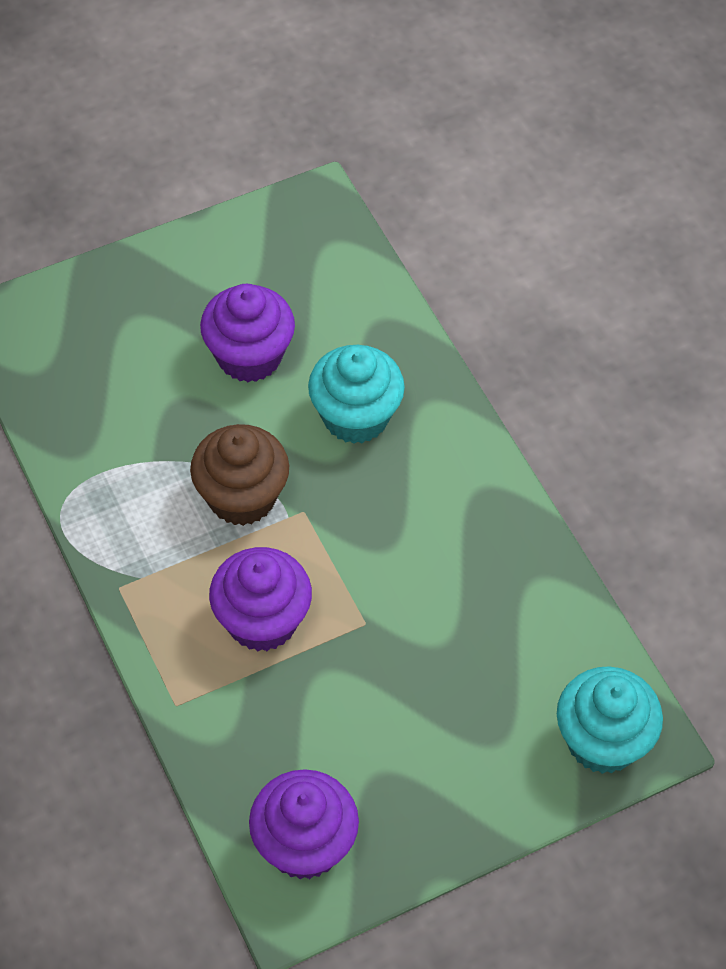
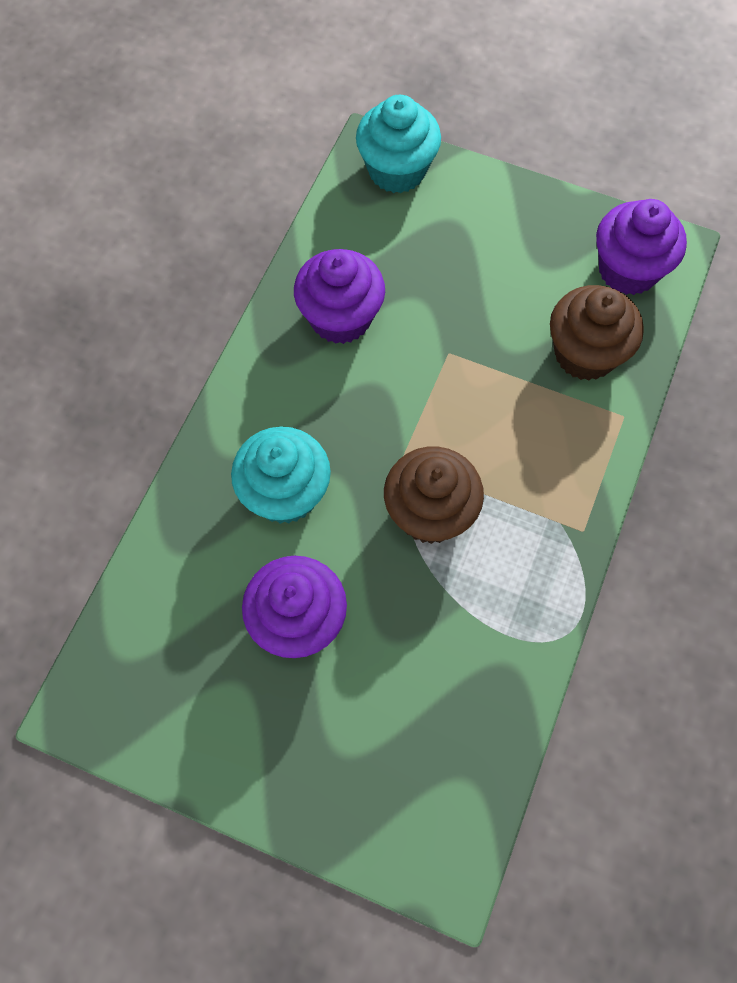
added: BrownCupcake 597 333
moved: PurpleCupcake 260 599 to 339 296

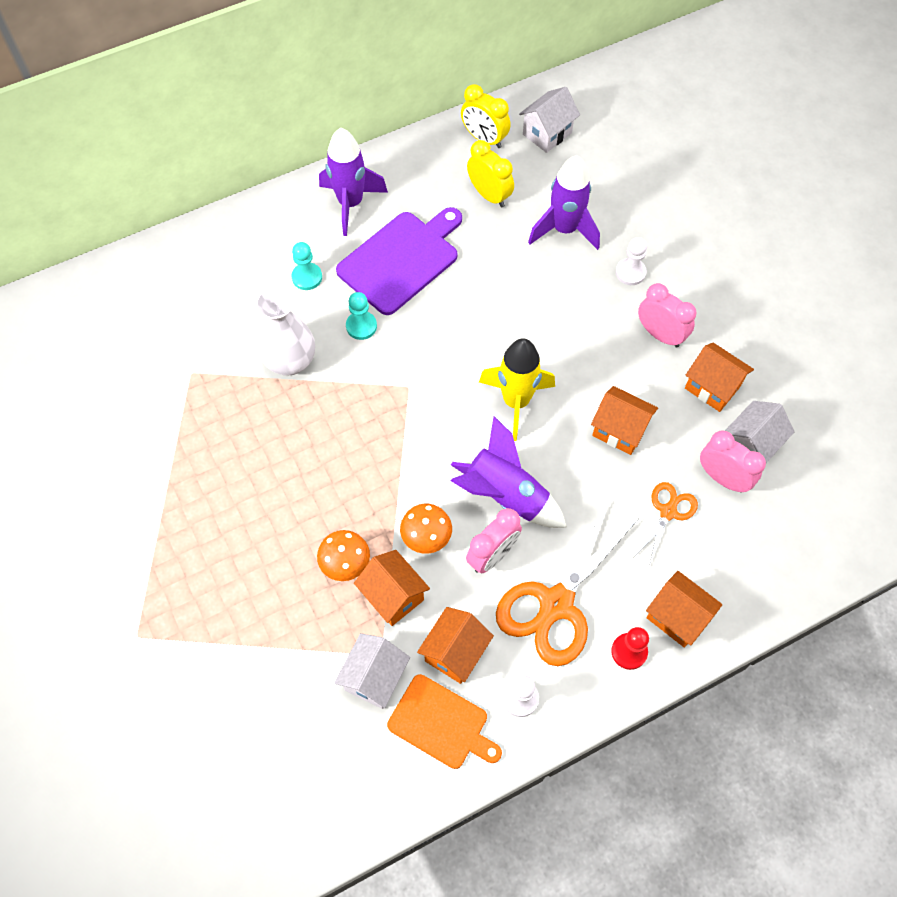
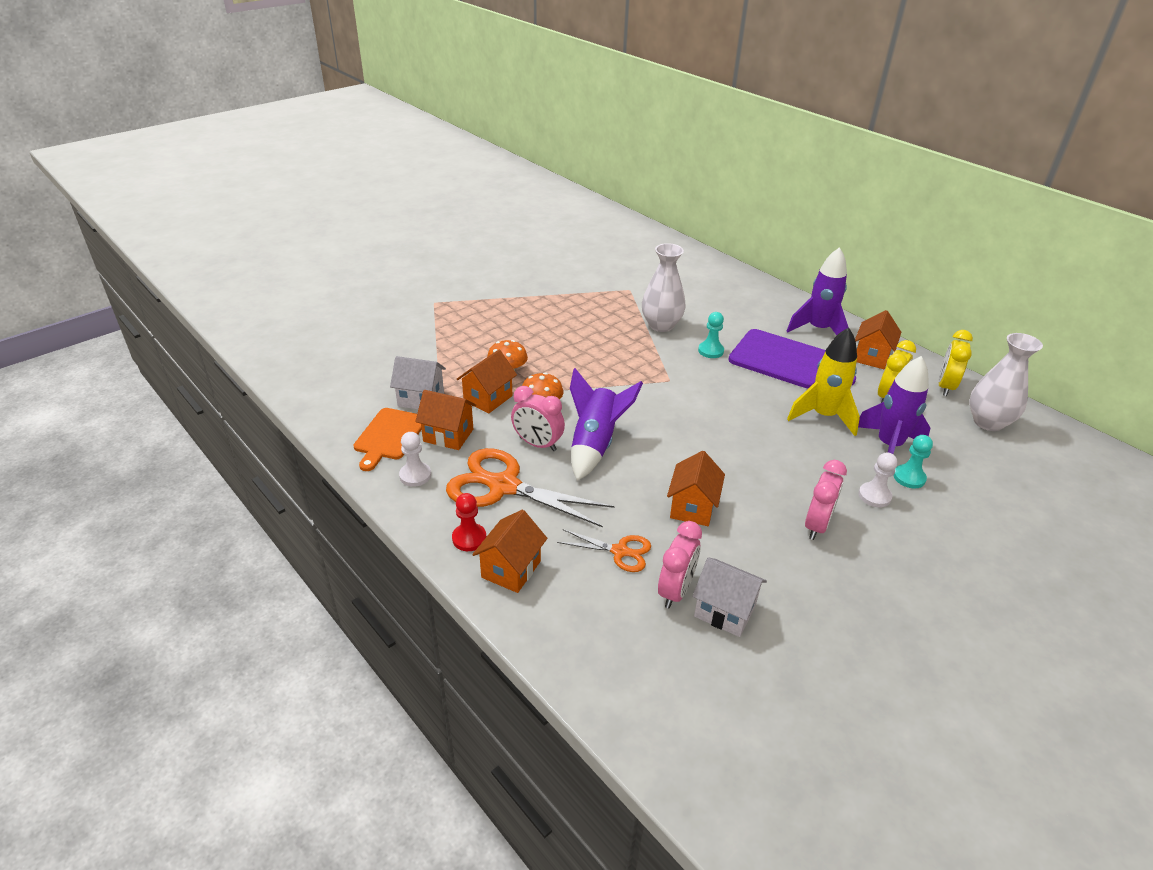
moved: TurquoisePawn 307 266 to 913 462; YellowRocket 517 389 to 823 381; OrangeHouse 719 377 to 878 339
replaced: WhiteHouse 549 120 to WhiteVase 1006 382

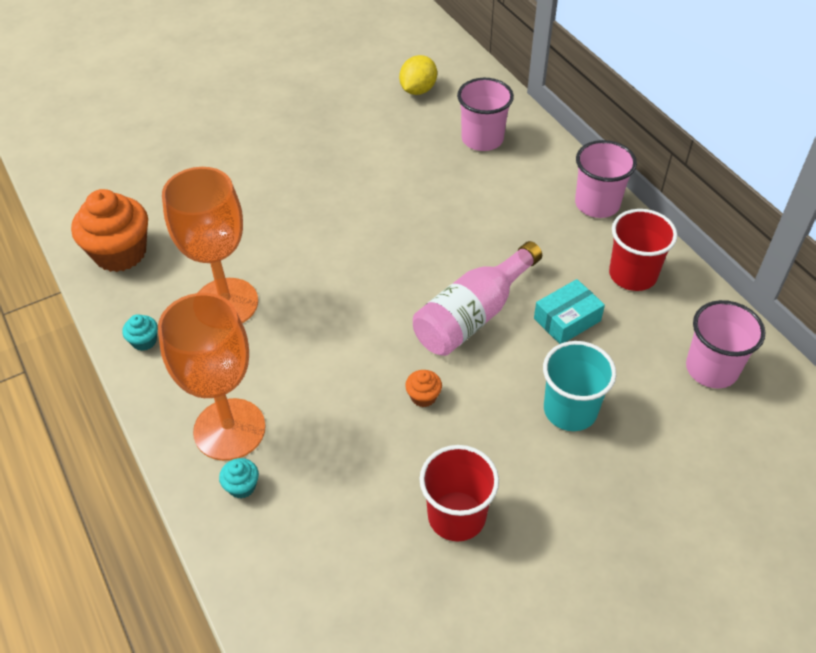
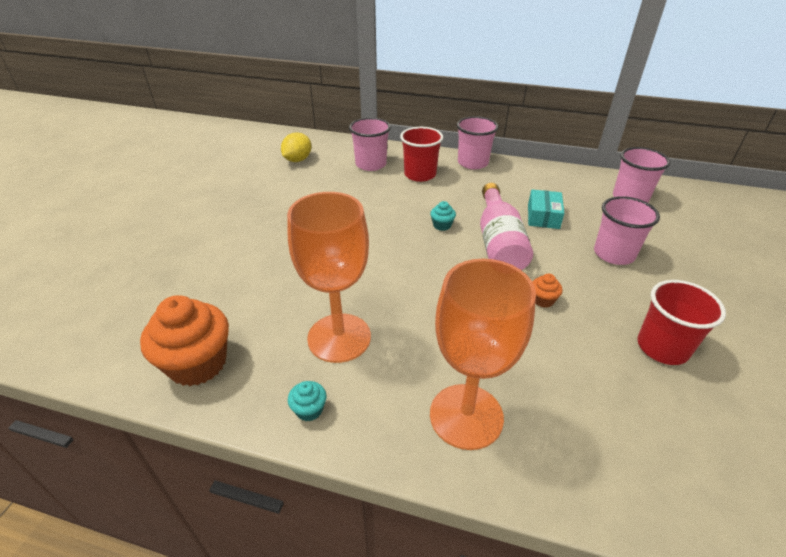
moved: TurquoiseCupcake 239 478 to 443 216; RedCup 643 250 to 421 154
recoloured: TurquoiseCup 579 386 to PinkCup 627 230
turned: YellowLemon 418 75 = 296 147 45 degrees clockwise

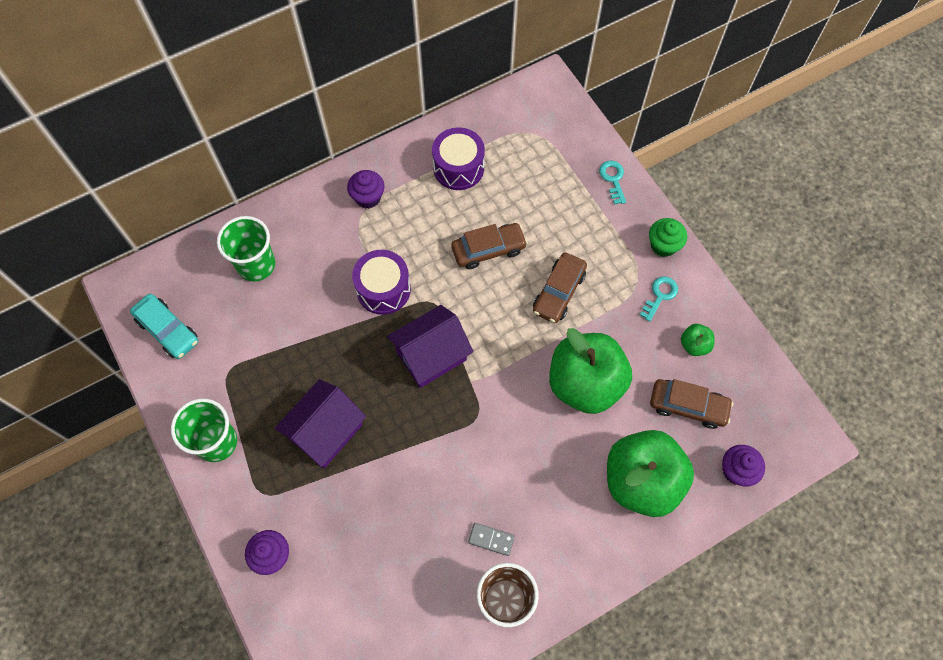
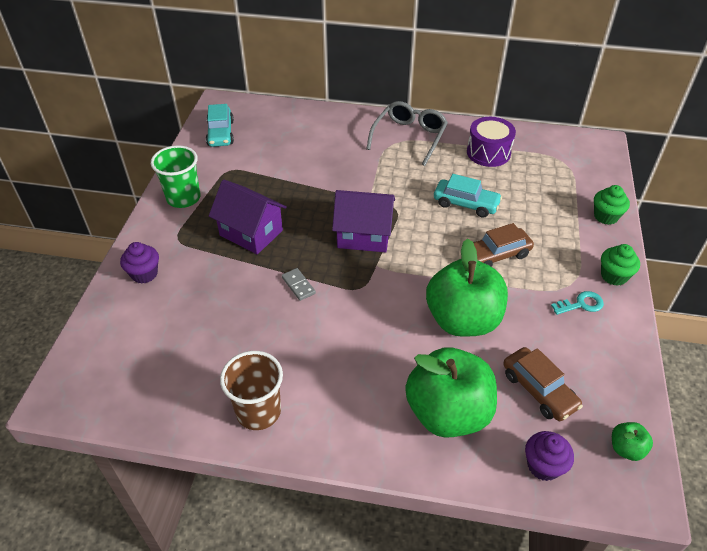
removed: GreenCup 246 248; PurpleDrum 381 282
moved: GreyDomino 491 539 to 299 284; GreenApple 697 340 to 632 441
replaced: PurpleCupcake 366 189 to GreyGlasses 407 133; TurquoiseKey 612 182 to GreenCupcake 612 205
recoloured: BrownCar 489 246 to TurquoiseCar 468 196
turned: PurpleHouse 320 423 = 248 217 45 degrees clockwise

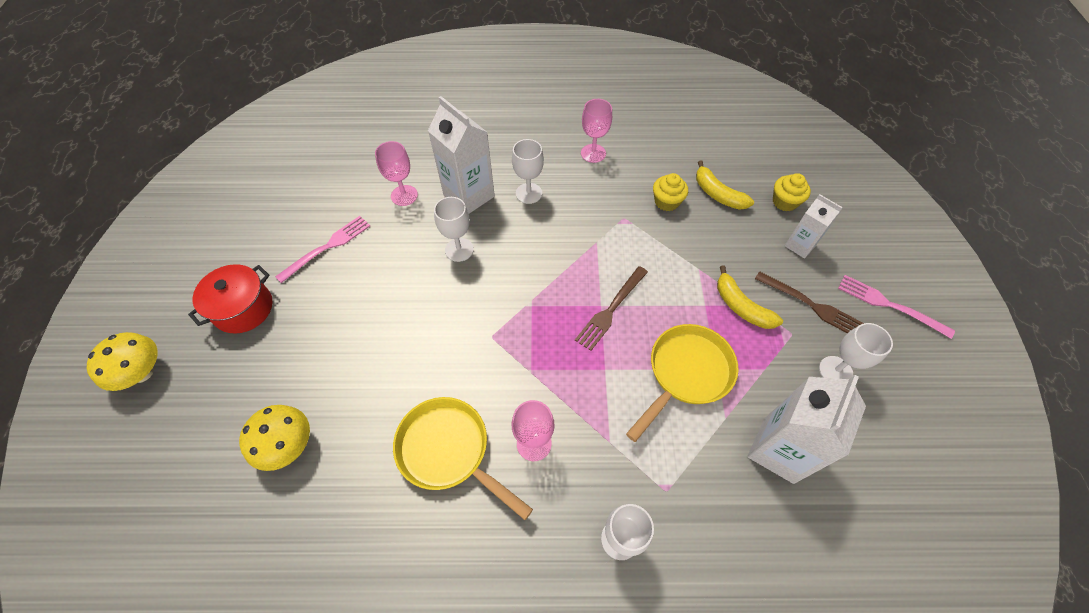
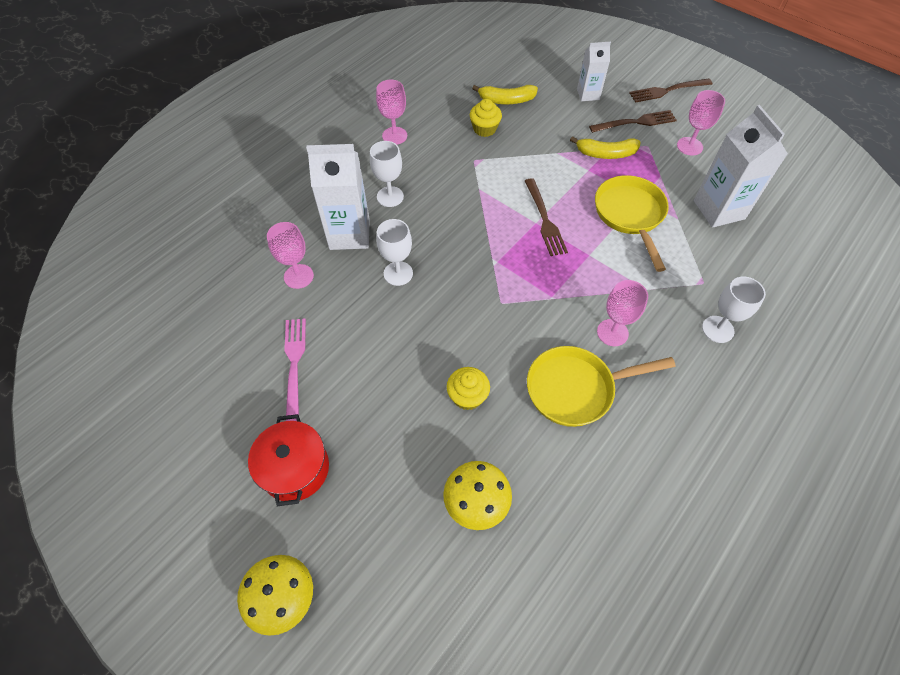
moved: YellowCupcake 792 192 to 468 388
recoloured: WhiteGoblet 856 351 to PinkGoblet 701 123; PinkFork 896 307 to BrownFork 670 90

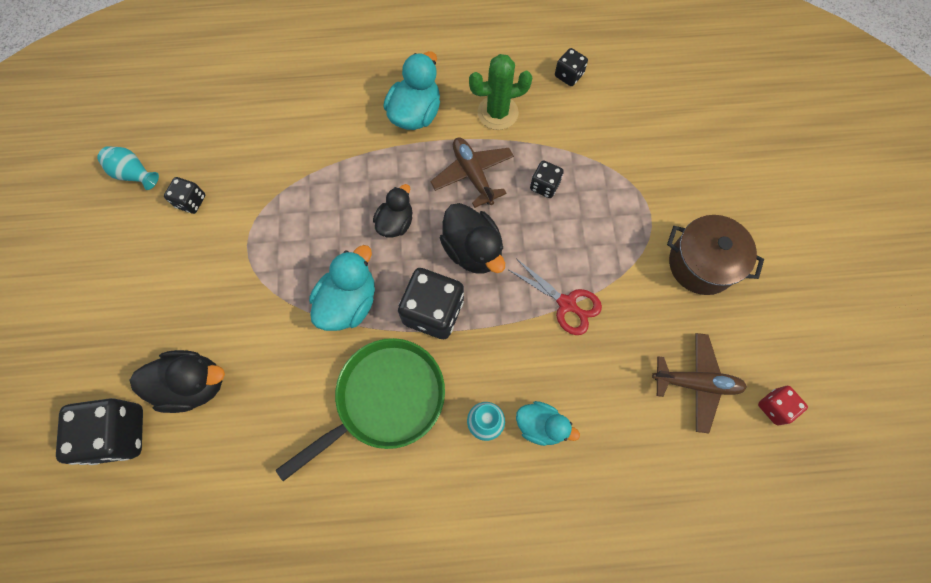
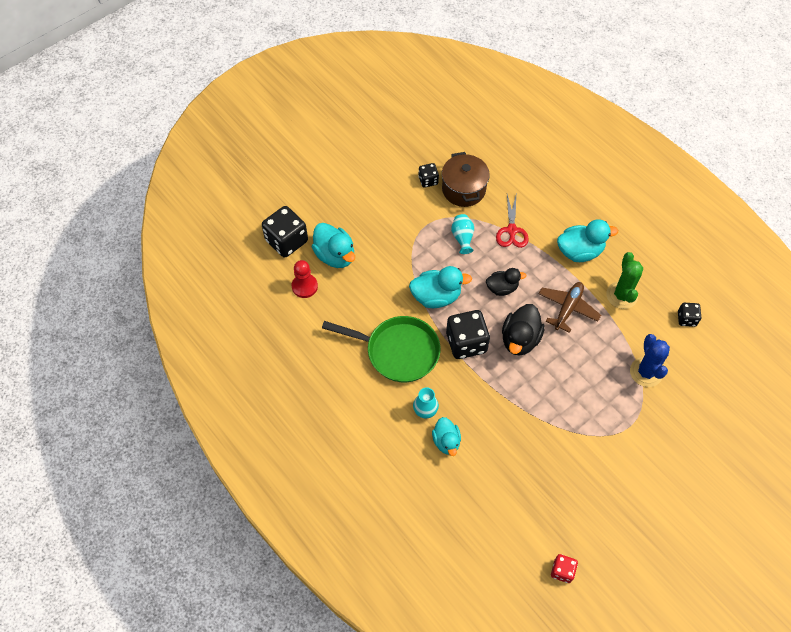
removed: BlackDice 547 179; BrownPlane 699 383
added: RedPawn 305 279; BlueCactus 650 360
moved: TurquoiseVase 128 168 to 462 234; RedScissors 554 296 to 512 221; BrownPot 715 255 to 466 179
recoloured: BlackDuck 177 381 to TurquoiseDuck 333 245
turned: GreenCactus 500 92 = 624 280 45 degrees clockwise

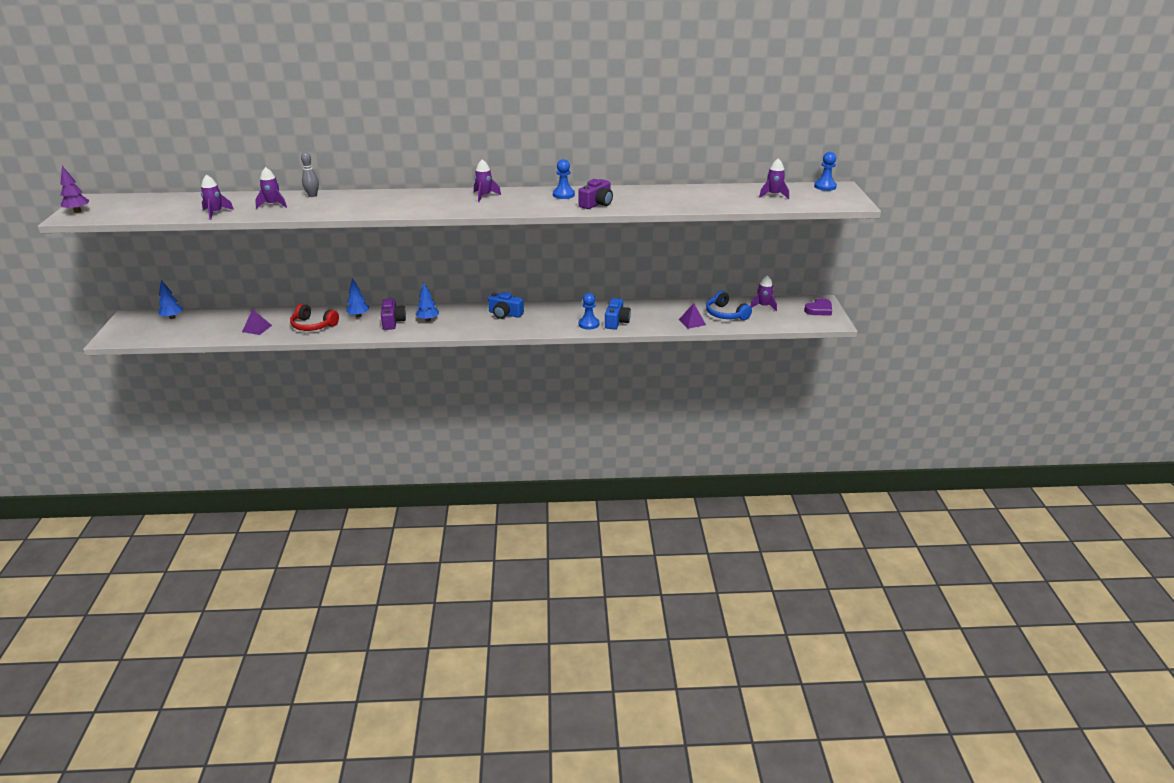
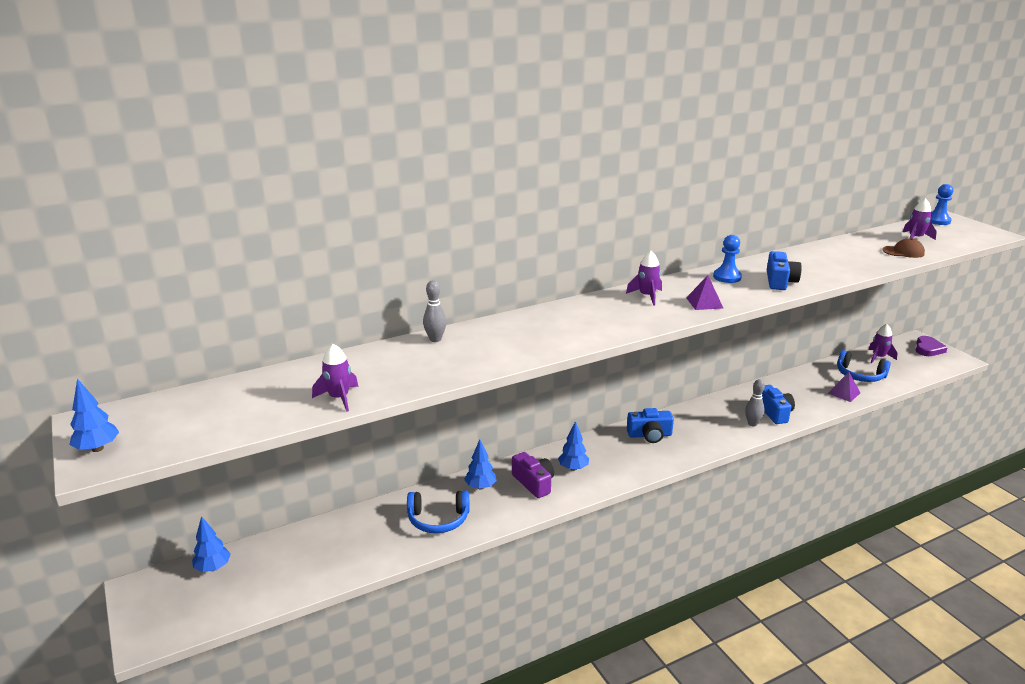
removed: PurpleRocket 271 188
added: BrownCap 903 248
moved: PurplePyramid 257 322 to 704 292
replaced: BluePawn 589 311 to GreyBowlingPin 755 402
recoloured: PurpleTree 75 189 to BlueTree 94 415; RedHeadphones 314 317 to BlueHeadphones 438 511; PurpleCamera 595 194 to BlueCamera 784 270

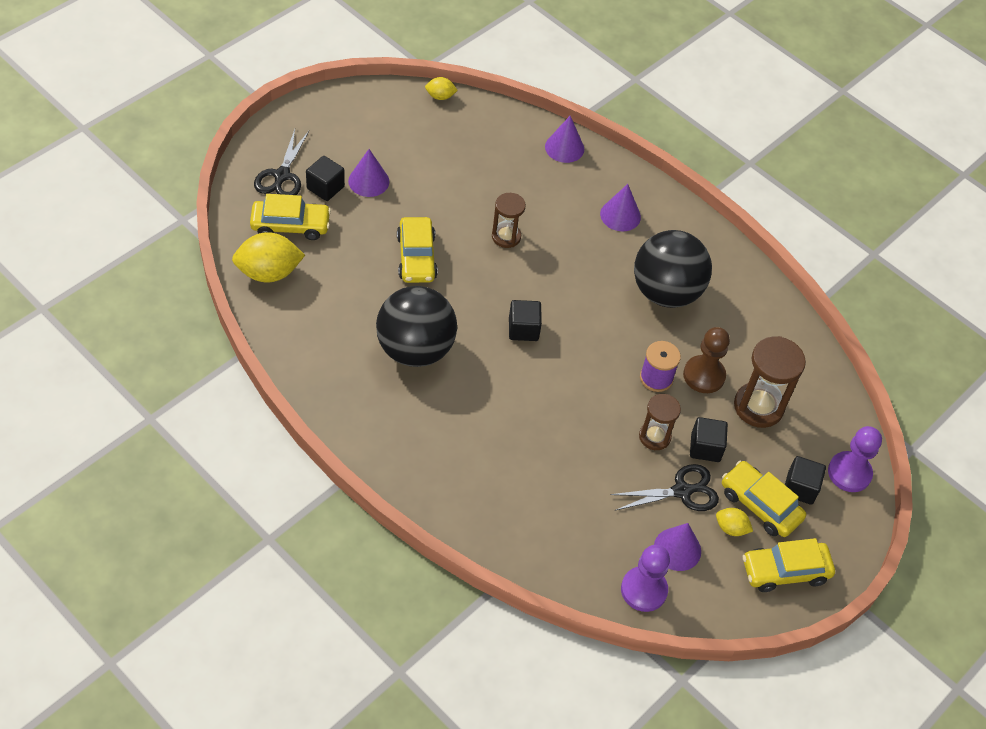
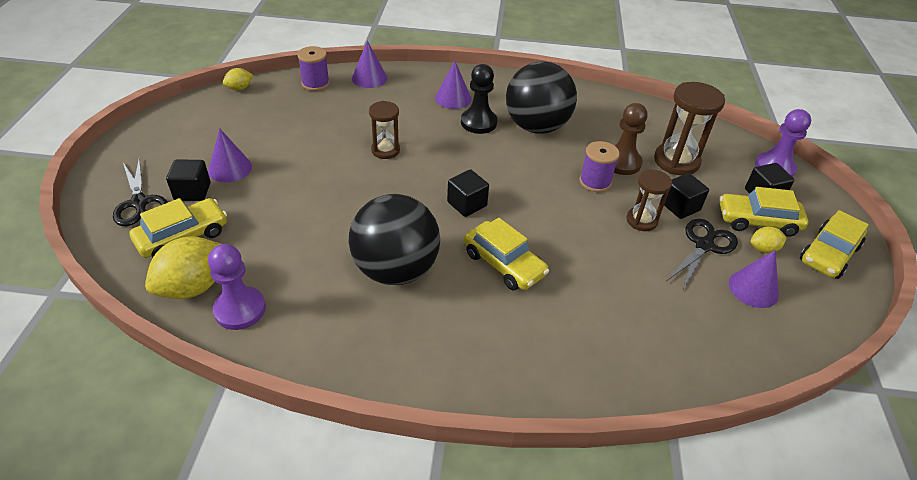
added: PurpleSpool 313 68; BlackPawn 479 99
moved: YellowCar 417 250 to 506 254; PurplePawn 645 578 to 237 287

